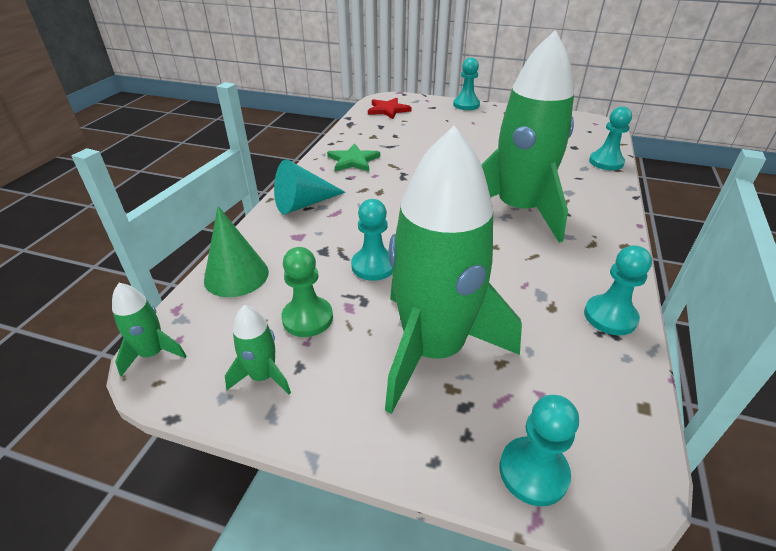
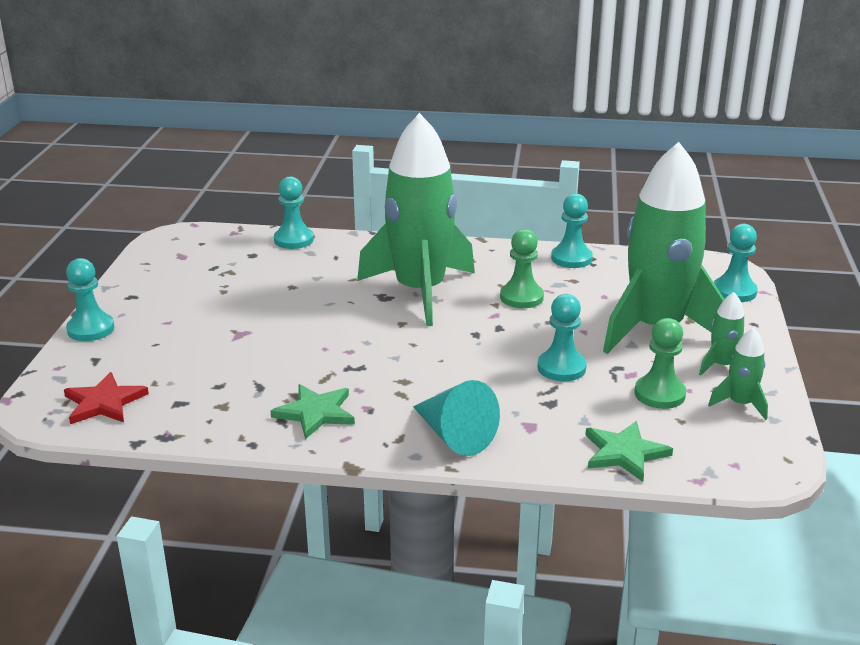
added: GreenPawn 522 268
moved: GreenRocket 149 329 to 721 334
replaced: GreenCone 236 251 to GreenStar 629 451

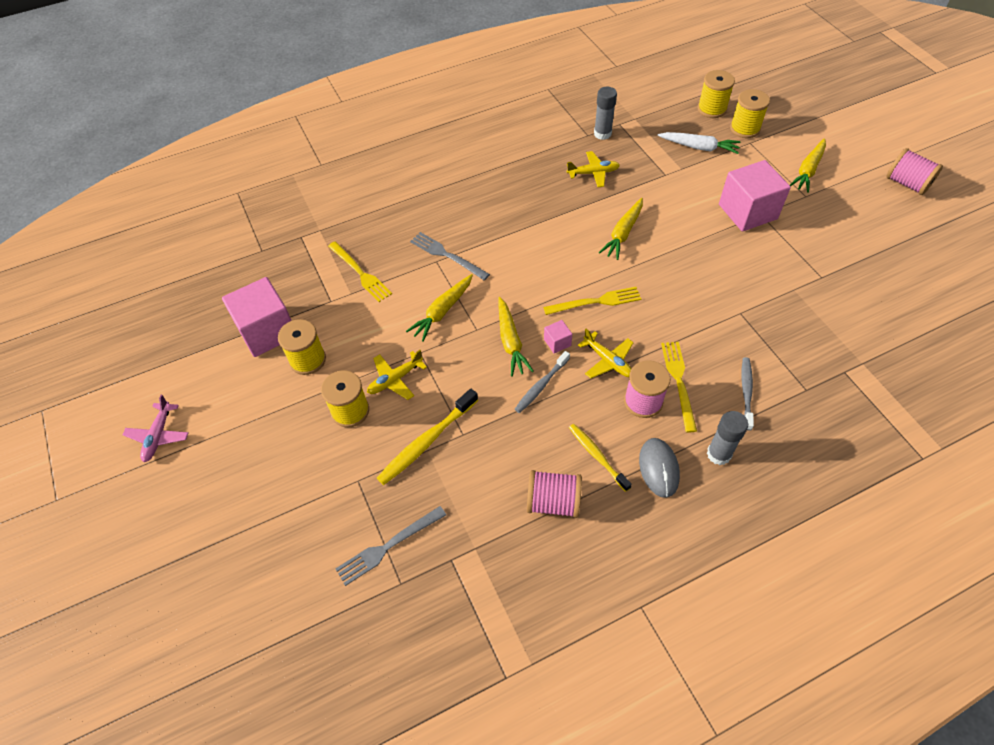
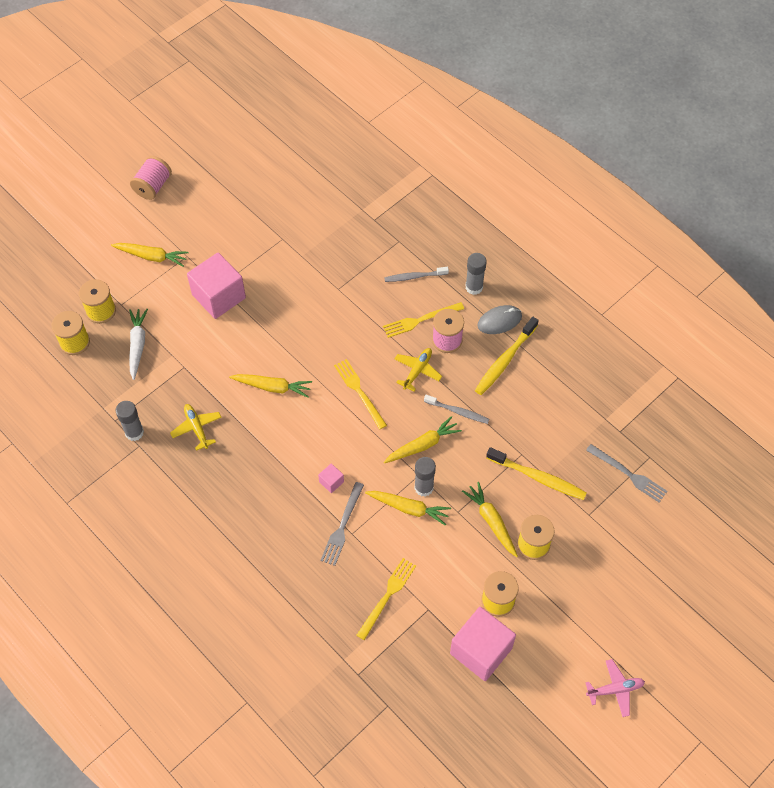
removed: PinkSpool 554 494
added: GreyGlueStick 425 477
moved: PinkCube 558 336 to 331 478
replaced: YellowPlane 397 375 to YellowCarrot 490 519
resized: YellowToothbrush 600 458 = 507 356 x1.51

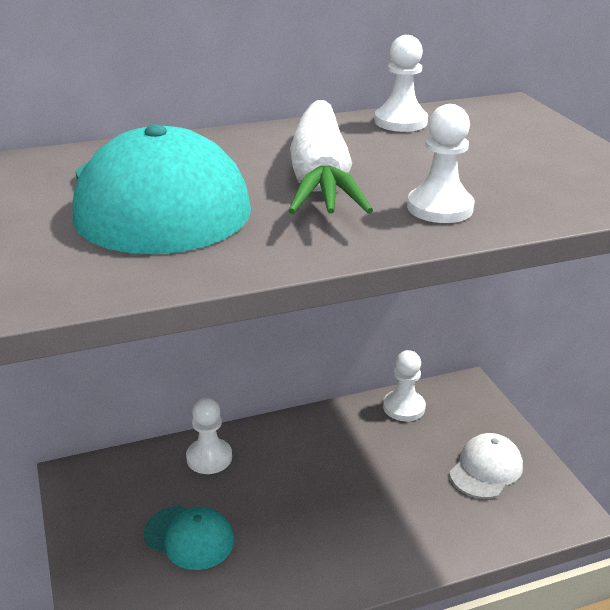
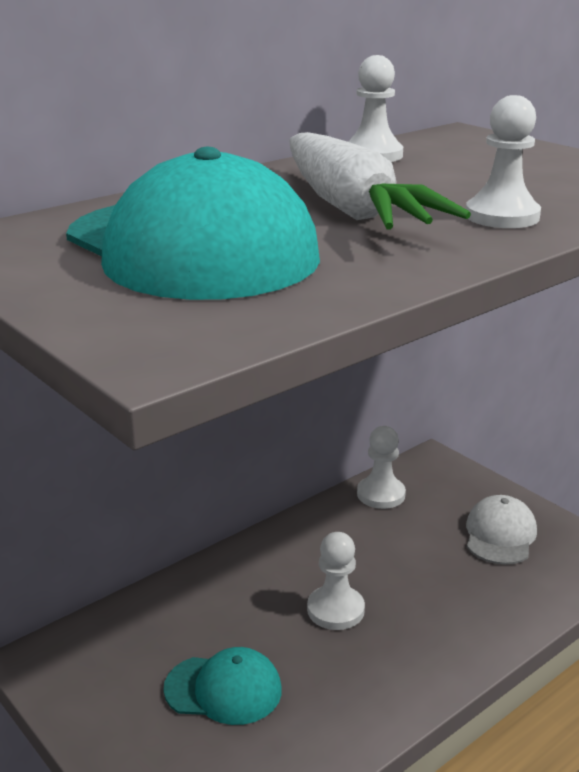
moved: WhitePawn 209 436 to 336 581

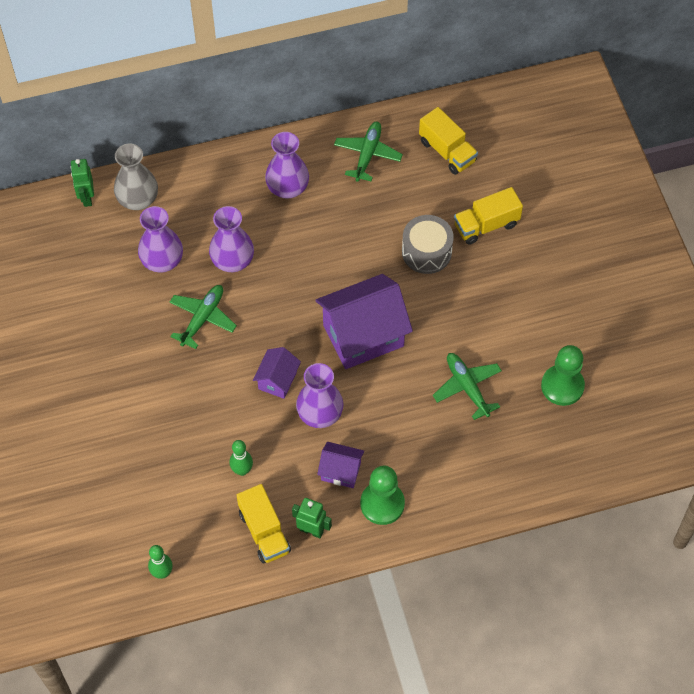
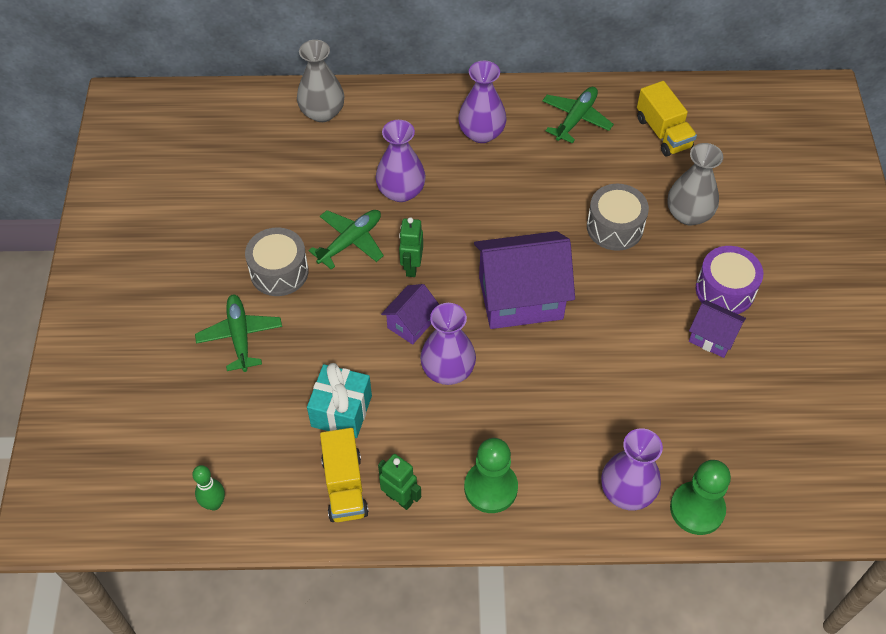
added: GreyDrum 276 261; PurpleDrum 729 280
moved: GreenRobot 82 183 to 411 247; PurpleVase 160 239 to 632 469; PurpleHouse 340 465 to 717 329; GreenPlane 467 386 to 238 333; GreenPawn 563 375 to 700 497
replaced: GreenBowlingPin 241 458 to TurquoiseGift 339 400; YellowTruck 488 216 to GreyVase 695 184

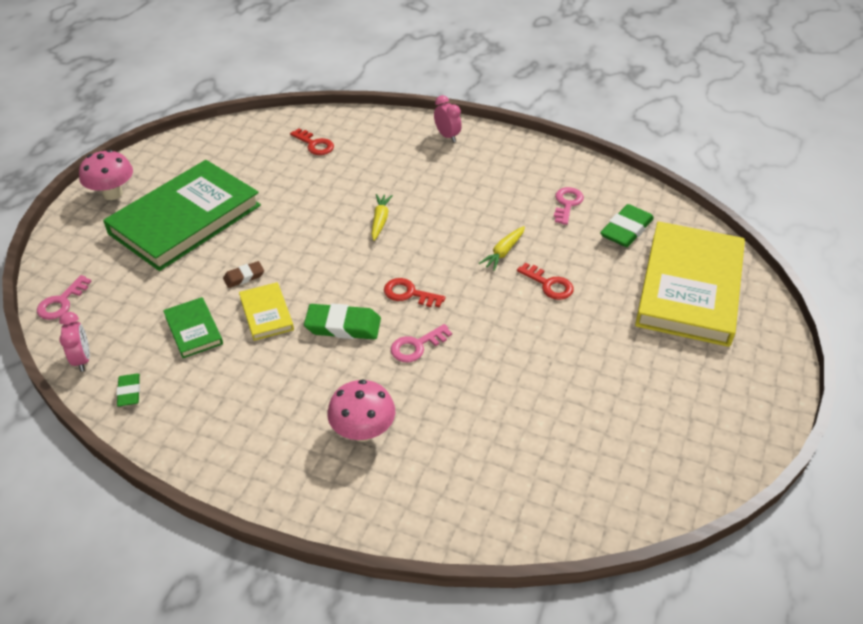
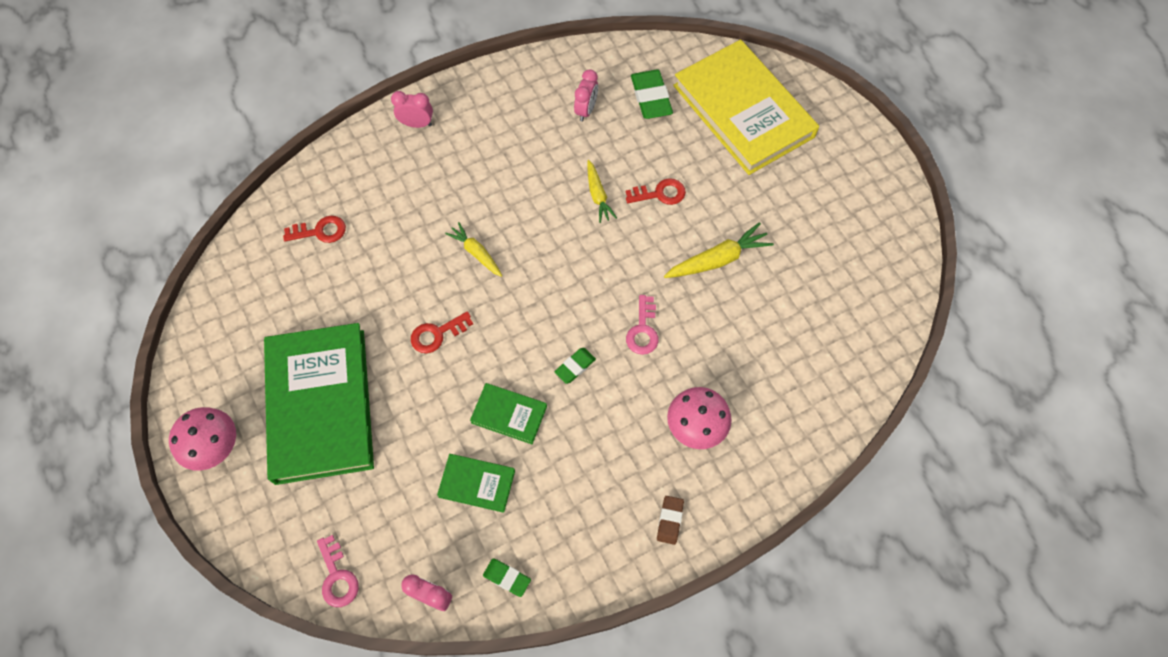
added: YellowCarrot 719 250
moved: BrownEraser 243 274 to 670 520; RedKey 414 292 to 442 332
replaced: PinkKey 569 206 to PinkClock 586 95
recoloured: YellowBook 266 311 to GreenBook 508 413
resized: GreenEraser 342 321 = 575 366 x0.57

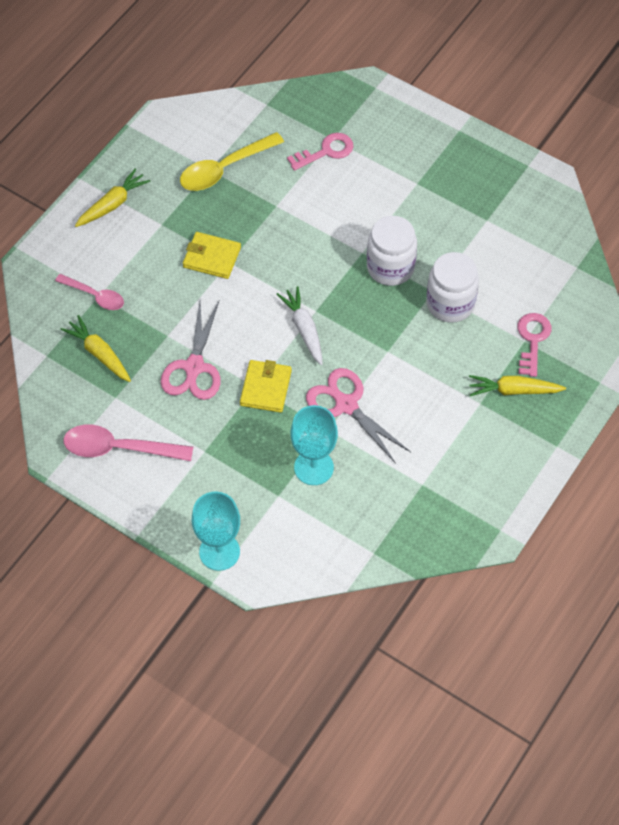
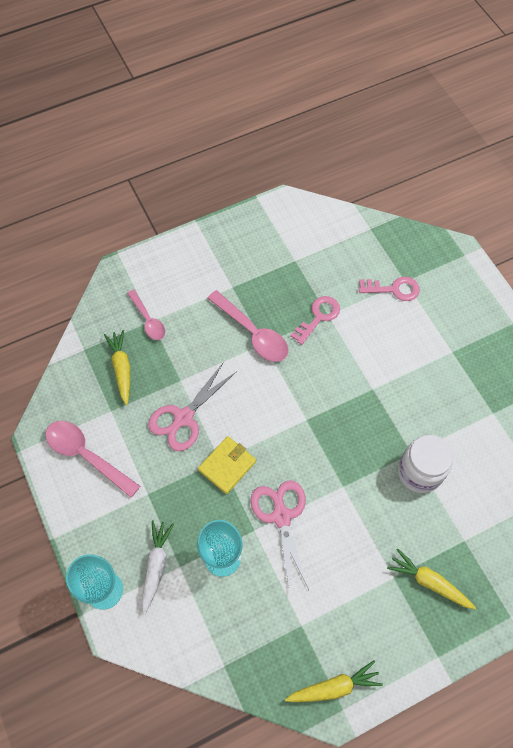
removed: YellowSpoon 232 161; WhiteJar 392 251
moved: YellowCarrot 112 197 to 334 681; WhiteCarrot 299 325 to 158 567; PinkKey 534 345 to 315 320
replaced: YellowWallet 212 255 to PinkSpoon 248 326

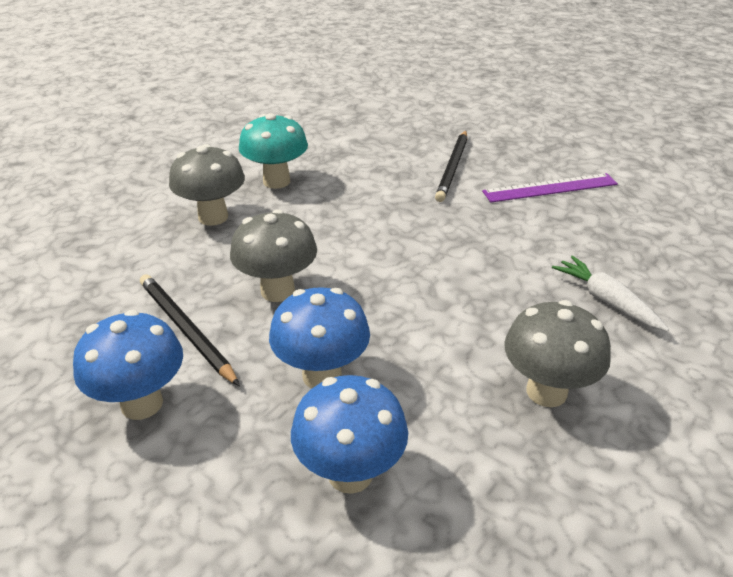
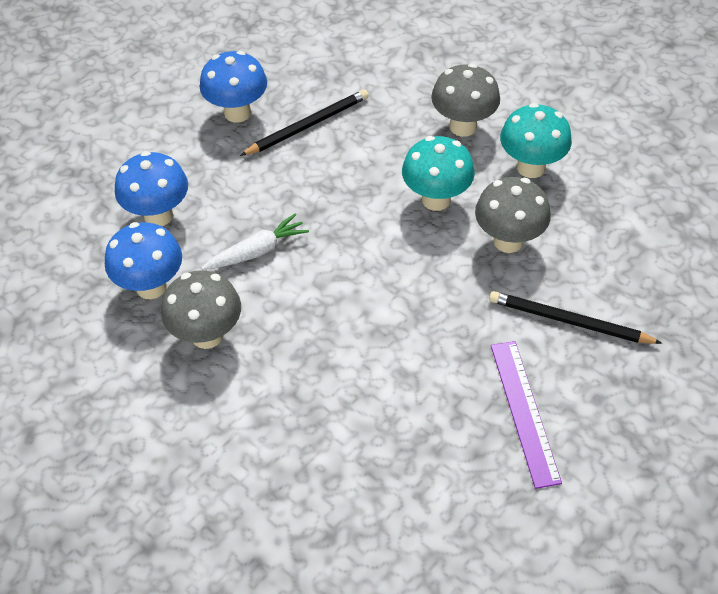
added: TurquoiseMushroom 438 173
moved: GreyMushroom 273 255 to 513 215; BlueMushroom 319 337 to 143 260; WhiteCarrot 610 294 to 255 241

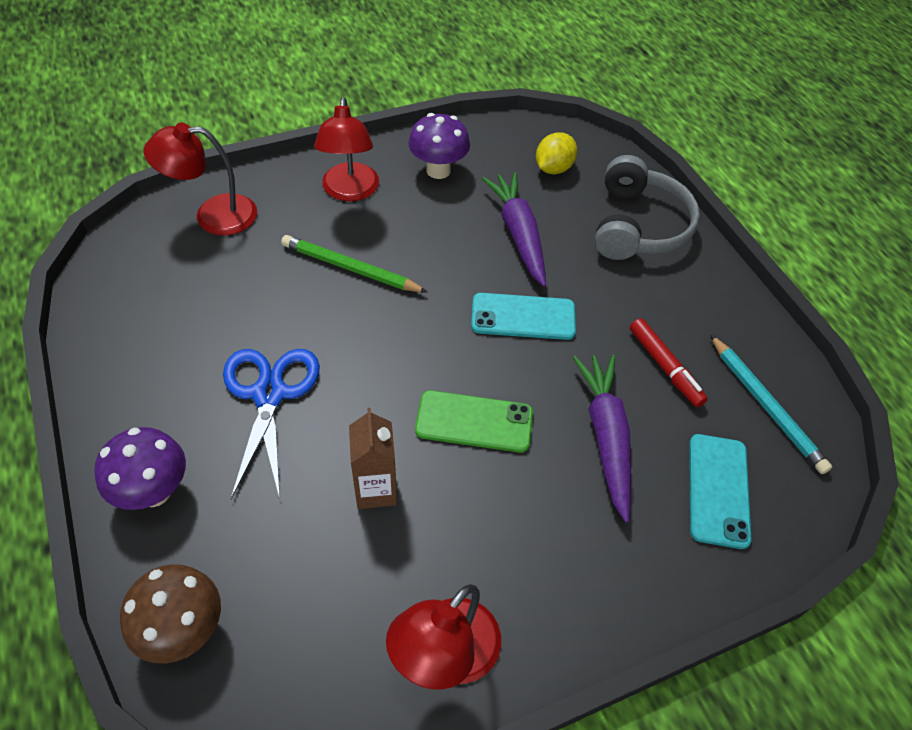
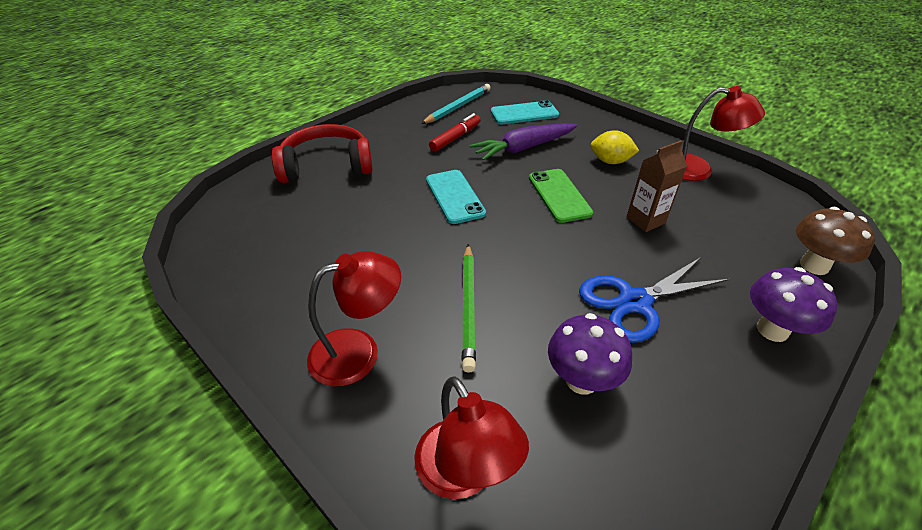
removed: PurpleCarrot 514 229
moved: PurpleMushroom 439 146 to 590 354; YellowLemon 556 153 to 614 147
recoloured: GreyHeadphones 647 207 to RedHeadphones 322 153

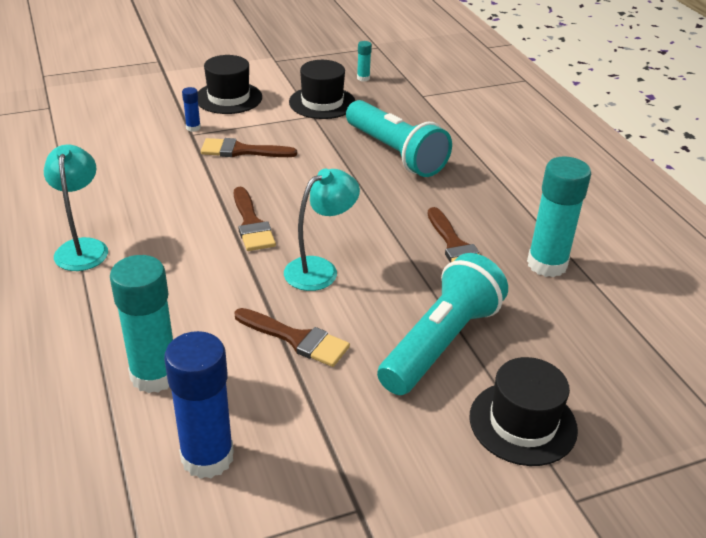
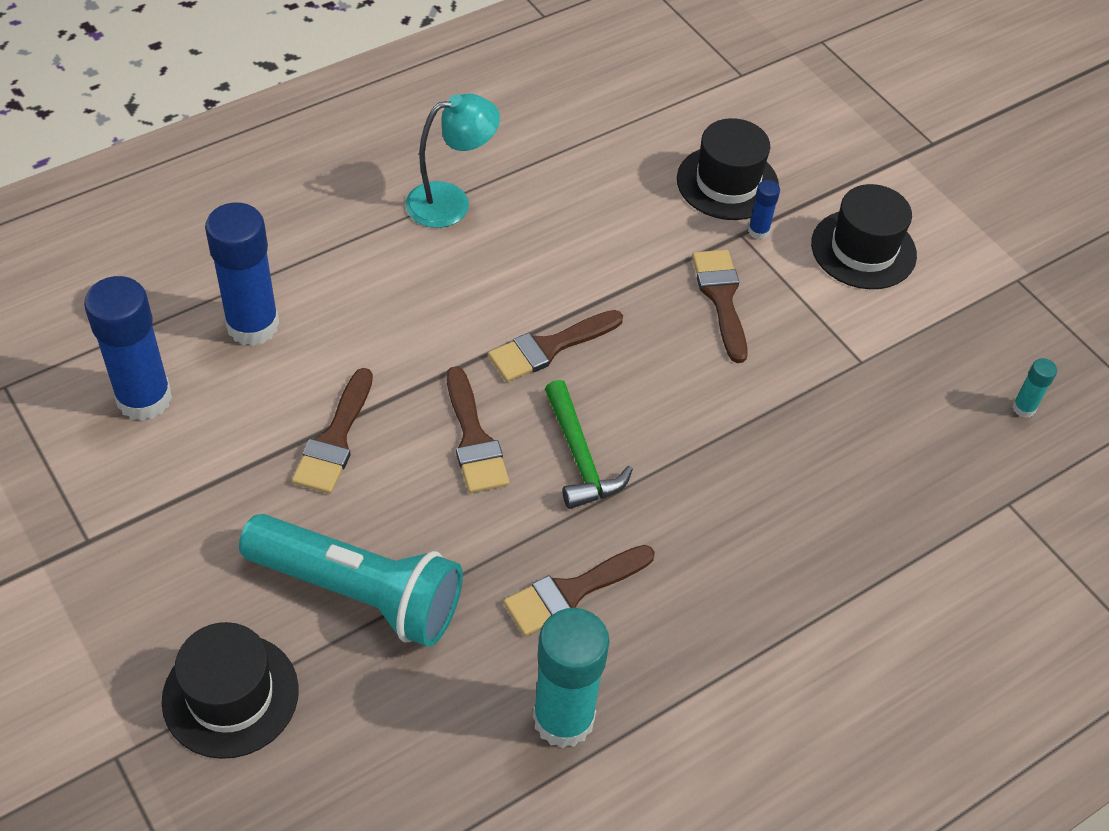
removed: TurquoiseFlashlight 399 138
added: GreenHammer 589 444
moved: BlackHat 322 89 to 728 169
replaced: TurquoiseLamp 322 230 to BrownBrush 478 429
recoloured: TurquoiseGlueStick 141 324 to BlueGlueStick 242 274

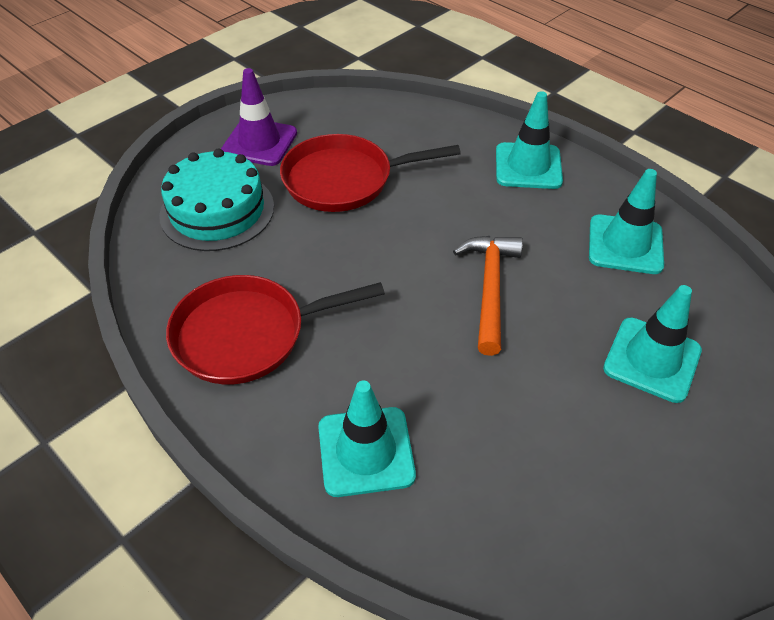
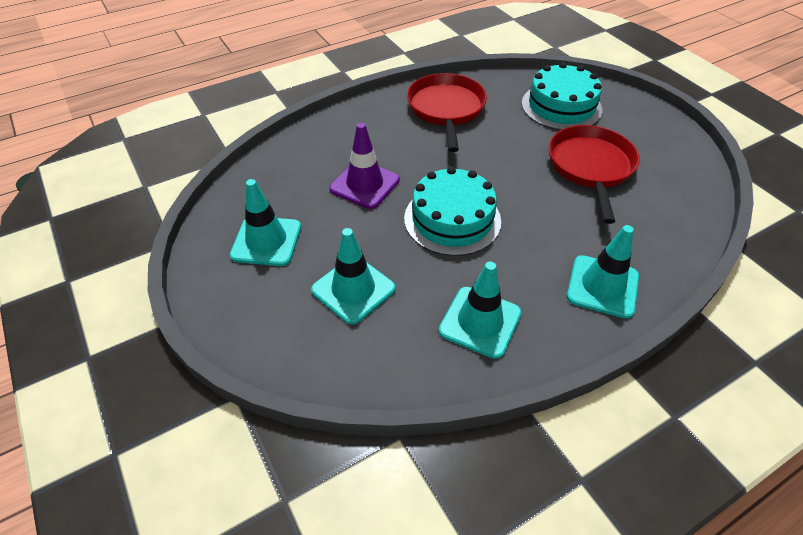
moved: PurpleTrafficCone 259 117 to 364 166; TurquoiseTrafficCone 367 438 to 265 222
replaced: OrangeHammer 488 296 to TurquoiseCake 452 211

